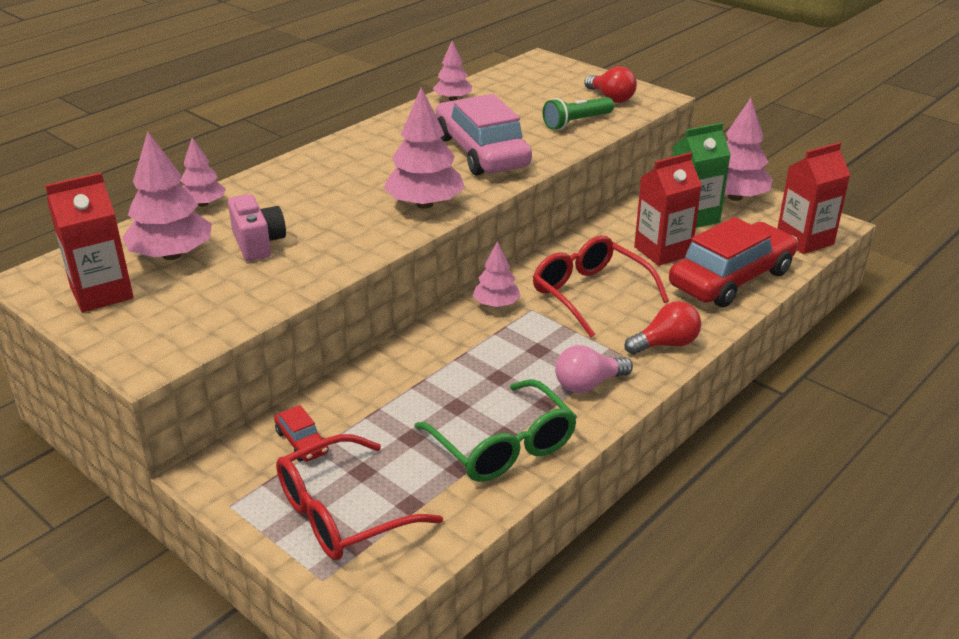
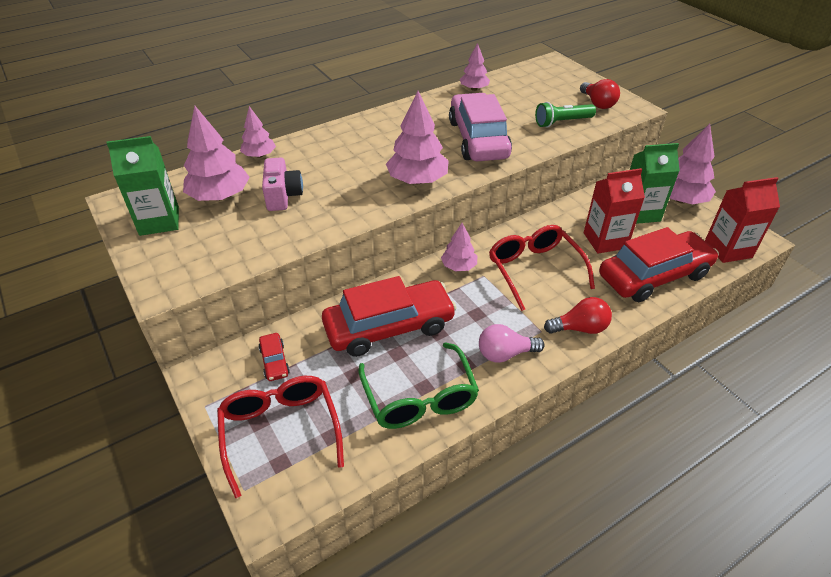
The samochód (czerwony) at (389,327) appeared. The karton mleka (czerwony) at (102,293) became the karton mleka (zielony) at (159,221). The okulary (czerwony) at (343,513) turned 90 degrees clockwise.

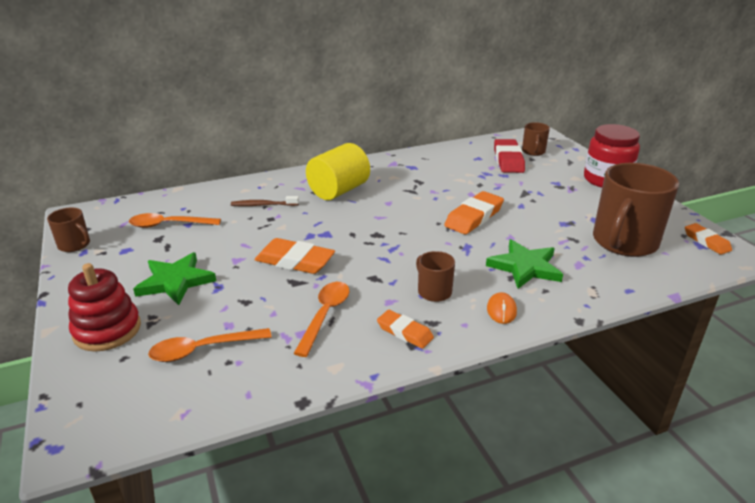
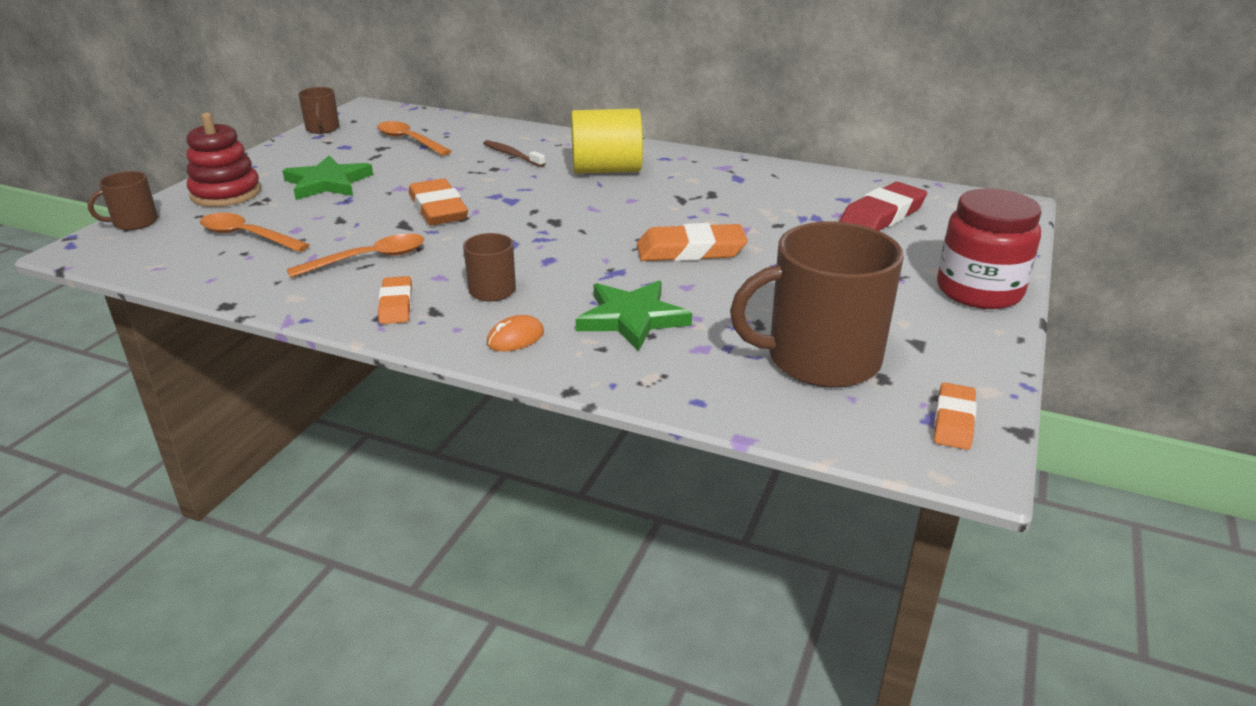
The kubek (brązowy) moved from (533,151) to (134,222).

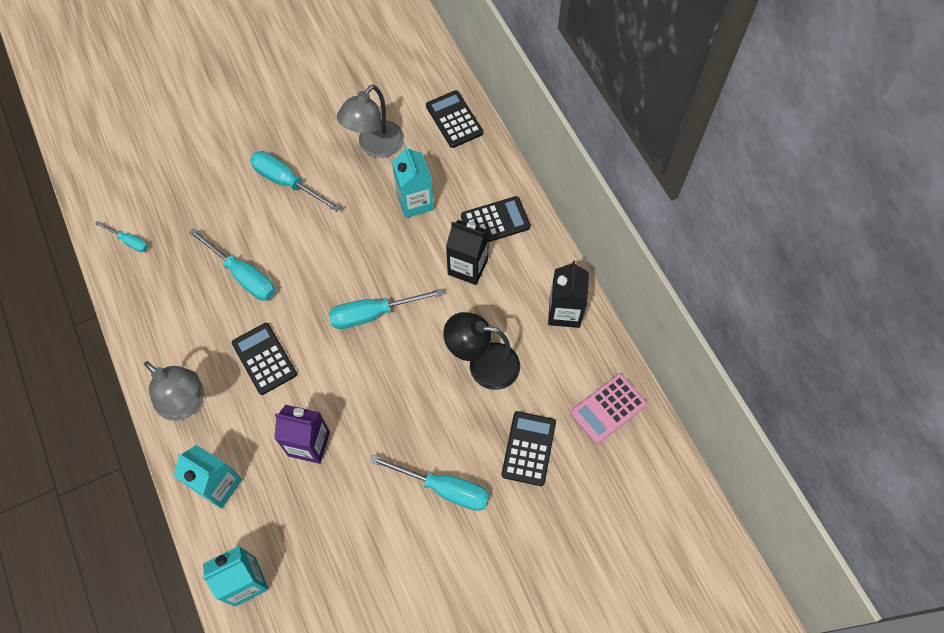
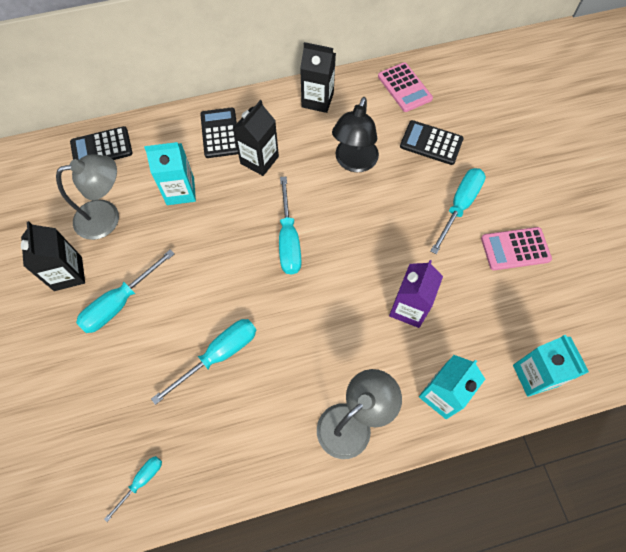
The kalkulator (czarny) at (264,359) disappeared. The karton mleka (czarny) at (68,273) appeared. The kalkulator (różowy) at (515,249) appeared. The lampka (szary) at (375,146) turned 60 degrees counterclockwise.

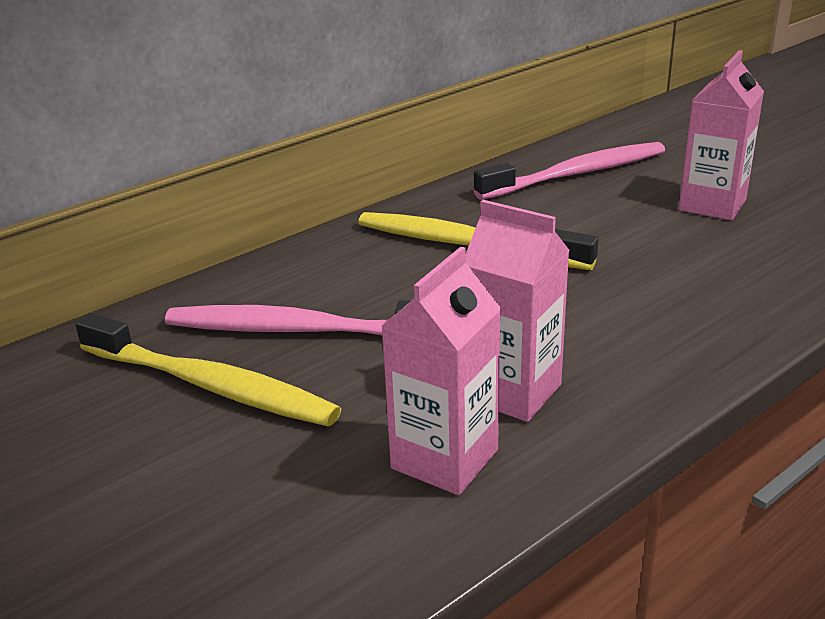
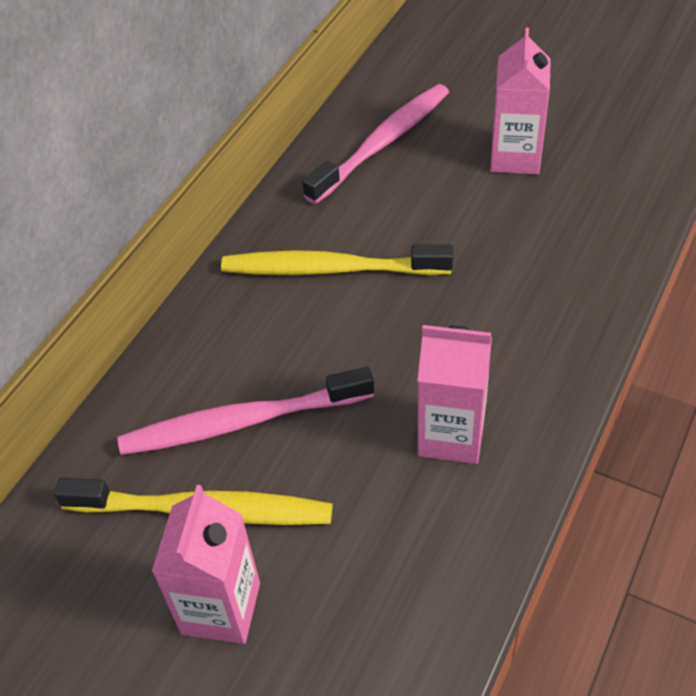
The karton mleka (różowy) moved from (444,459) to (221,608).

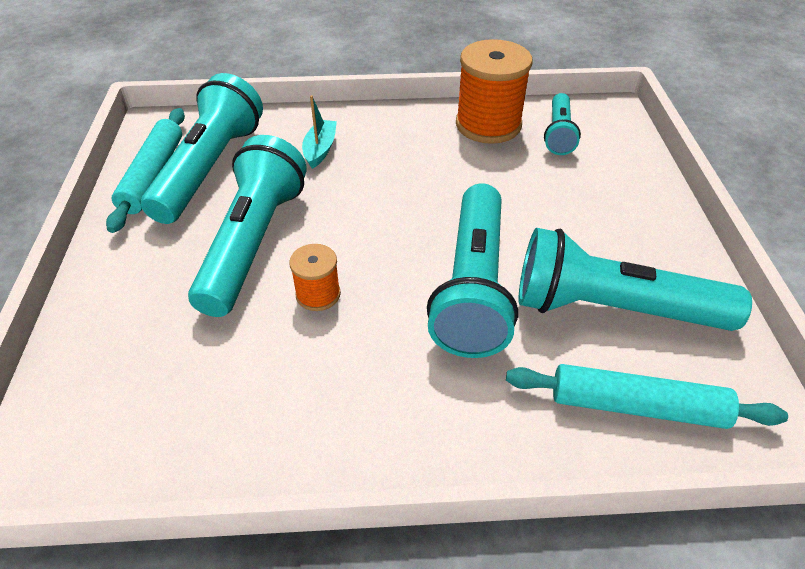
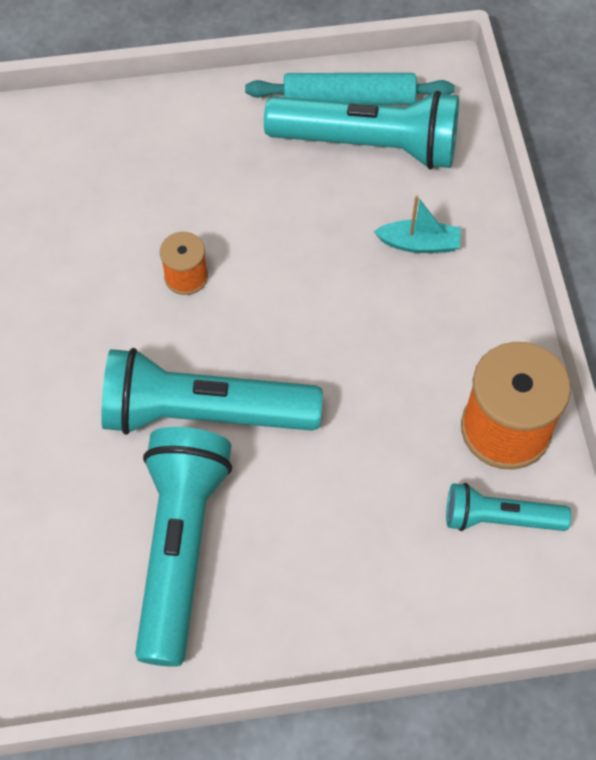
The latarka (turkusowy) at (253,242) disappeared. The wałek do ciasta (turkusowy) at (636,406) disappeared.

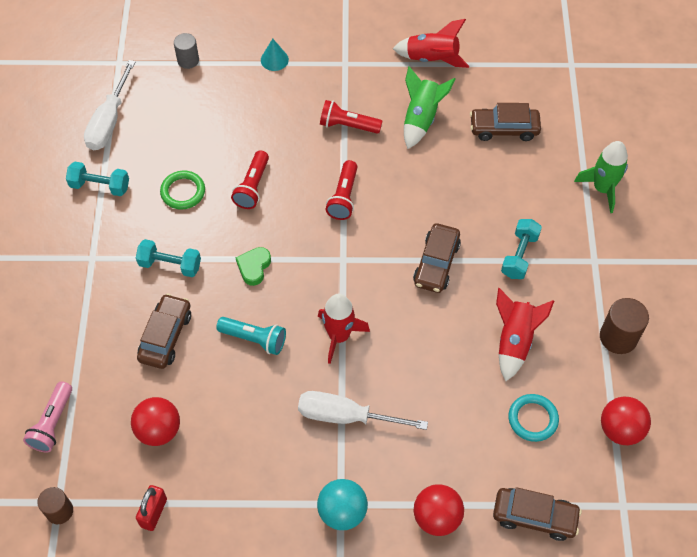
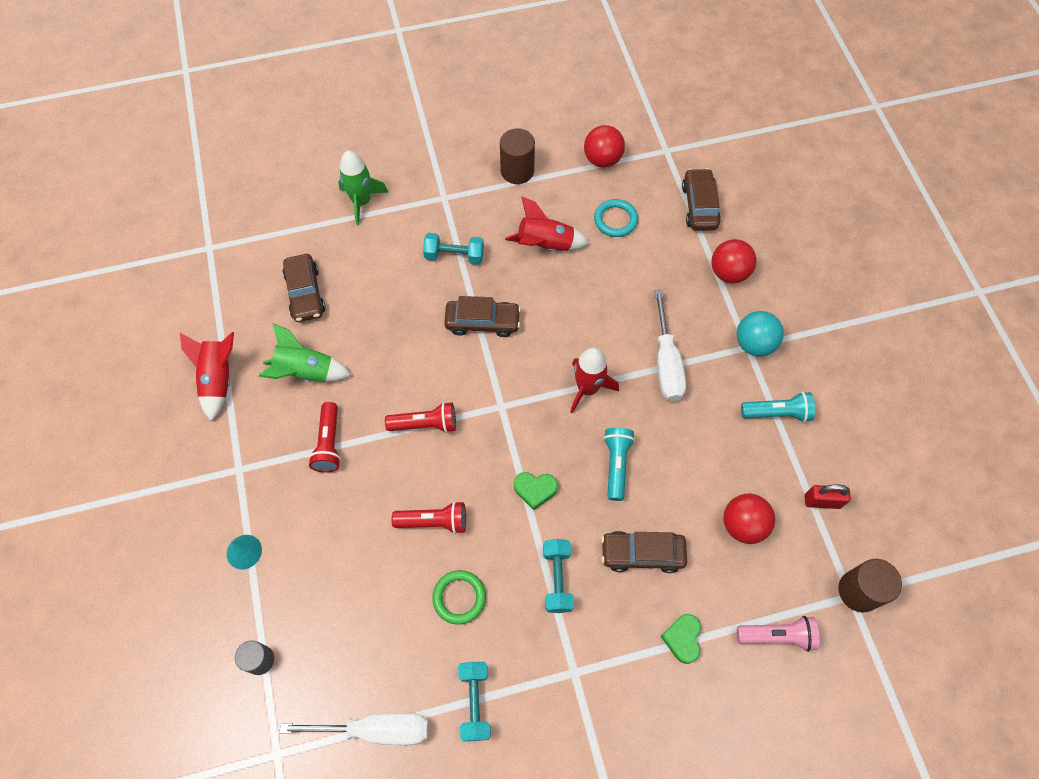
The serce (zielony) at (682,639) appeared. The latarka (turkusowy) at (777,413) appeared. The walec (brązowy) at (59,511) changed to 1.51 times the size.

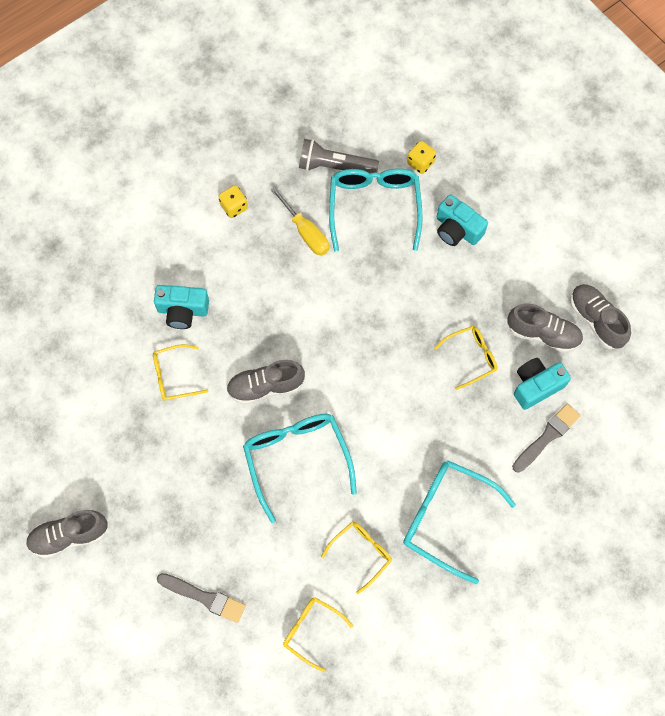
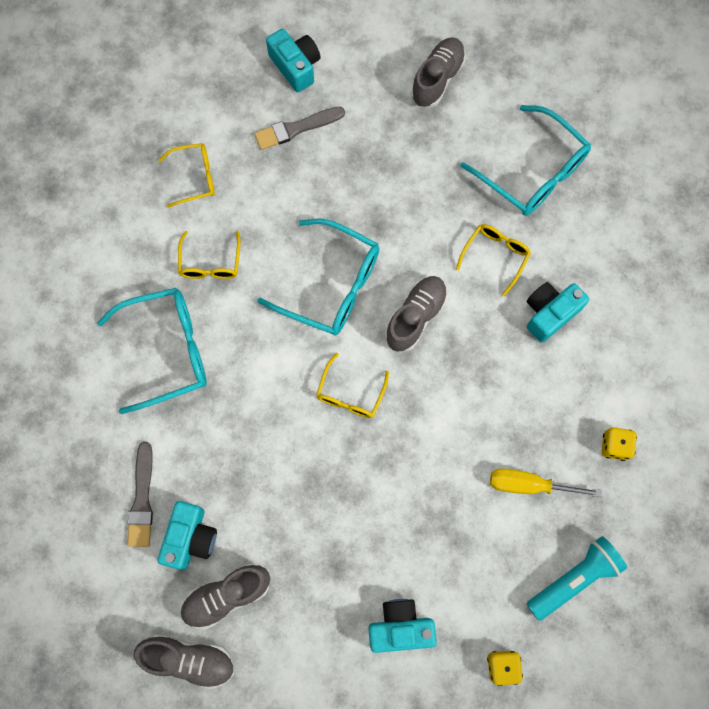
The aparat fotograficzny (turkusowy) at (295,66) appeared. The okulary (turkusowy) moved from (374,207) to (532,172). The okulary (żółty) moved from (471,357) to (350,394). The latarka (szary) at (335,166) became the latarka (turkusowy) at (574,578).

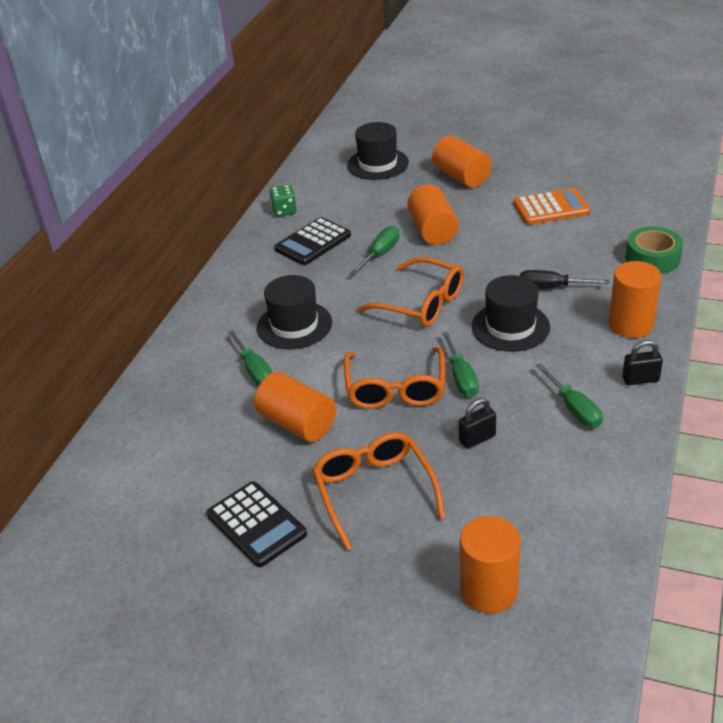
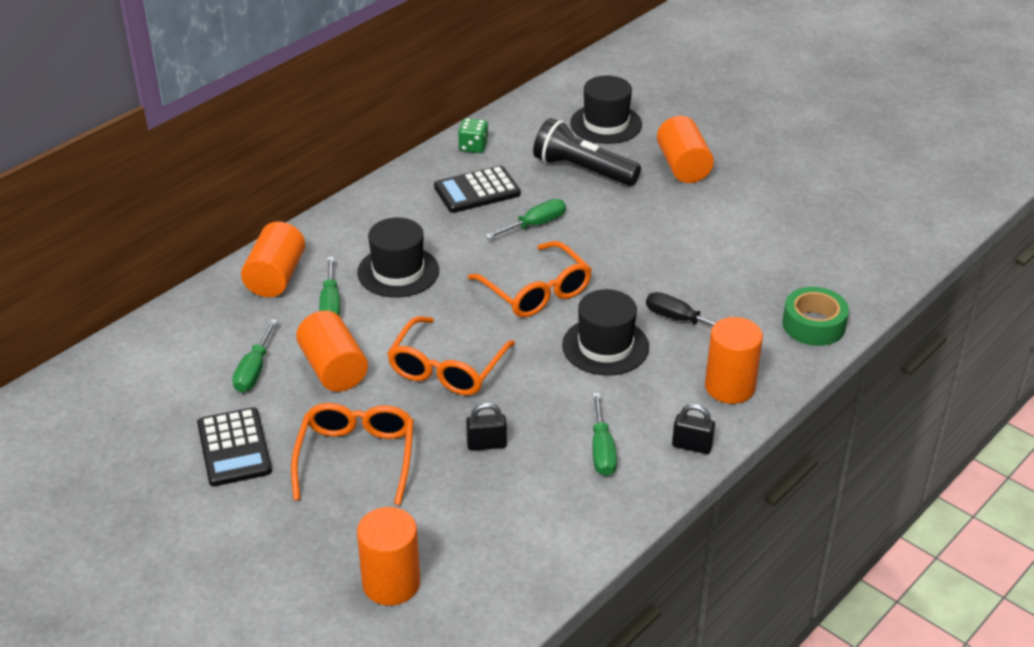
The kalkulator (pomarańczowy) at (551,208) disappeared. The latarka (czarny) at (582,170) appeared. The walec (pomarańczowy) moved from (433,230) to (276,277). The śrubokręt (zielony) moved from (461,377) to (254,370).

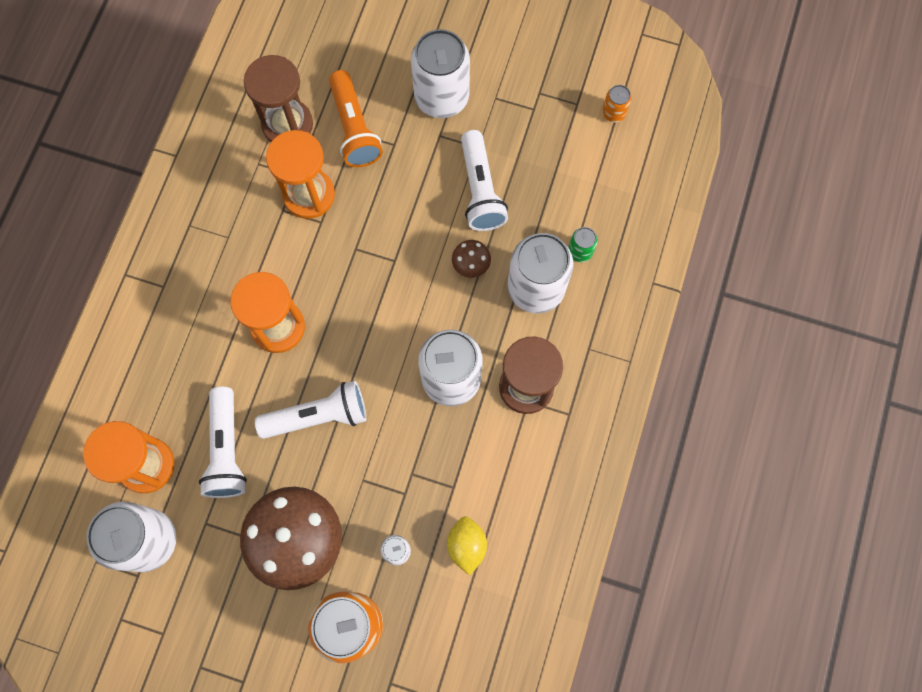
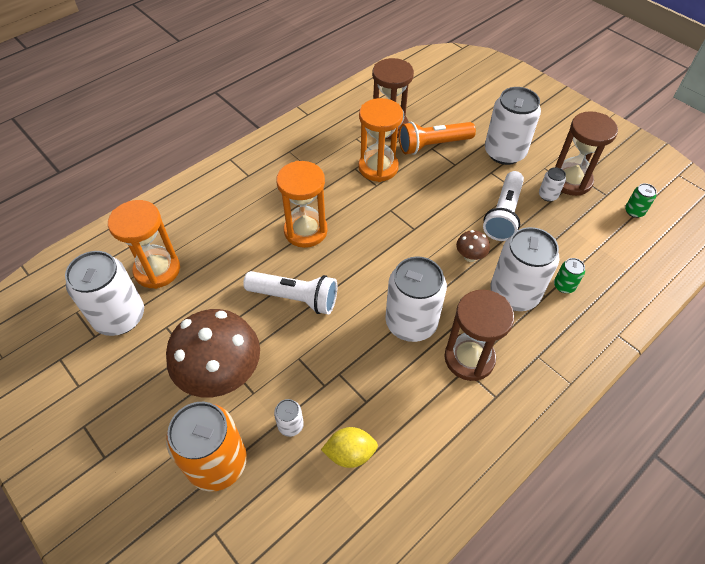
The latarka (biały) at (227,449) disappeared. The puszka (biały) at (548,195) appeared. The klepsydra (brązowy) at (571,181) appeared. The puszka (pomarańczowy) at (613,113) became the puszka (zielony) at (634,211). The latarka (pomarańczowy) at (354,128) turned 60 degrees clockwise. The cytryna (żółty) at (466,545) turned 60 degrees clockwise.

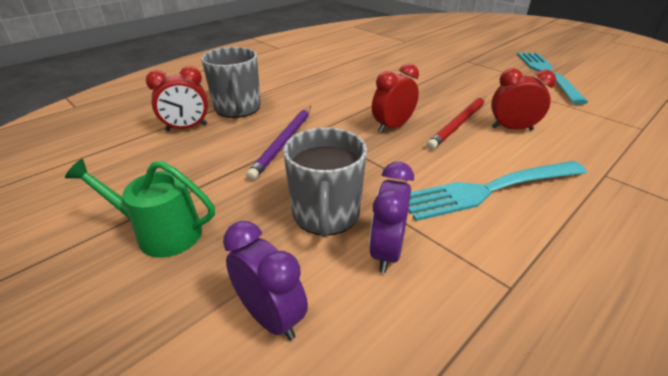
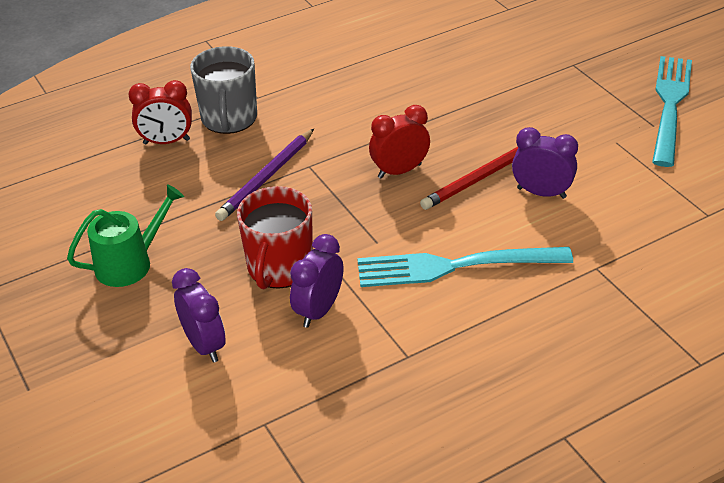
The kubek (szary) at (326,214) became the kubek (czerwony) at (279,268). The budzik (czerwony) at (511,129) became the budzik (fioletowy) at (541,193). The konewka (zielony) at (162,233) turned 120 degrees clockwise.

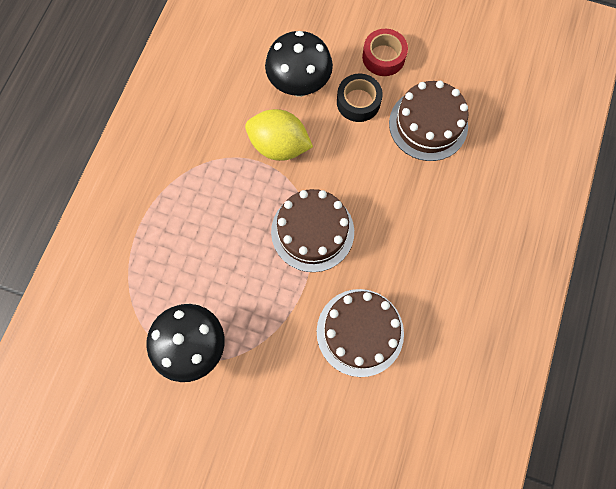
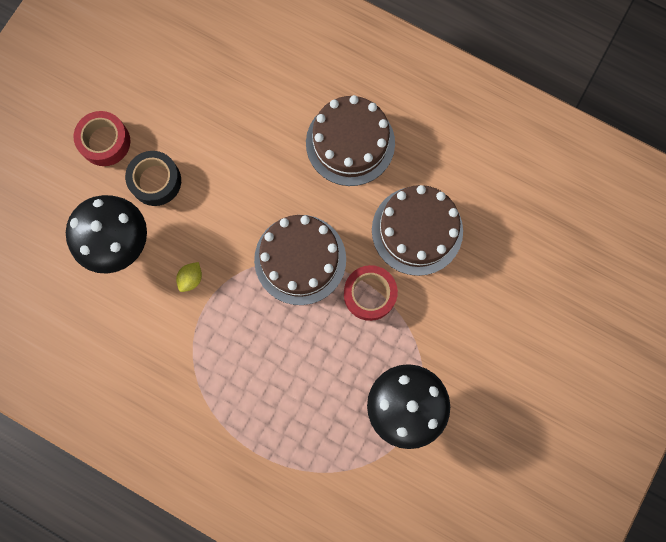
The taśma klejąca (czerwony) at (369,294) appeared. The tort (brązowy) moved from (428,124) to (350,143). The cytryna (żółty) at (279,146) changed to 0.43 times the size.

